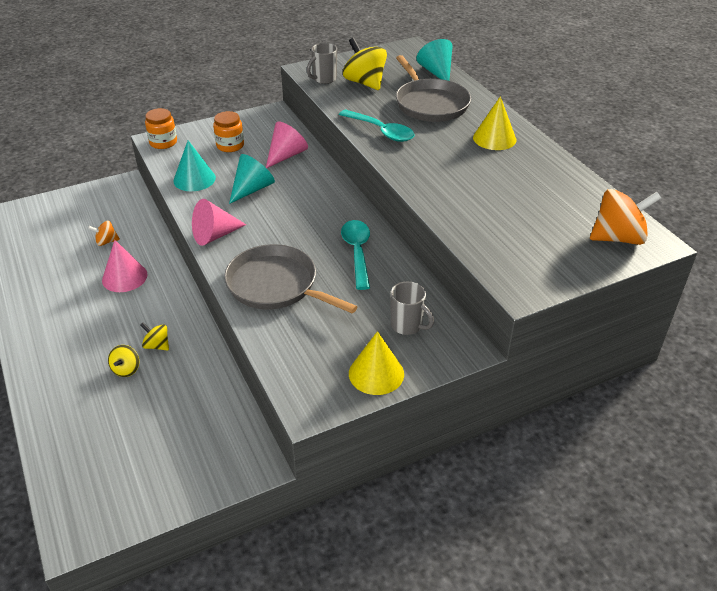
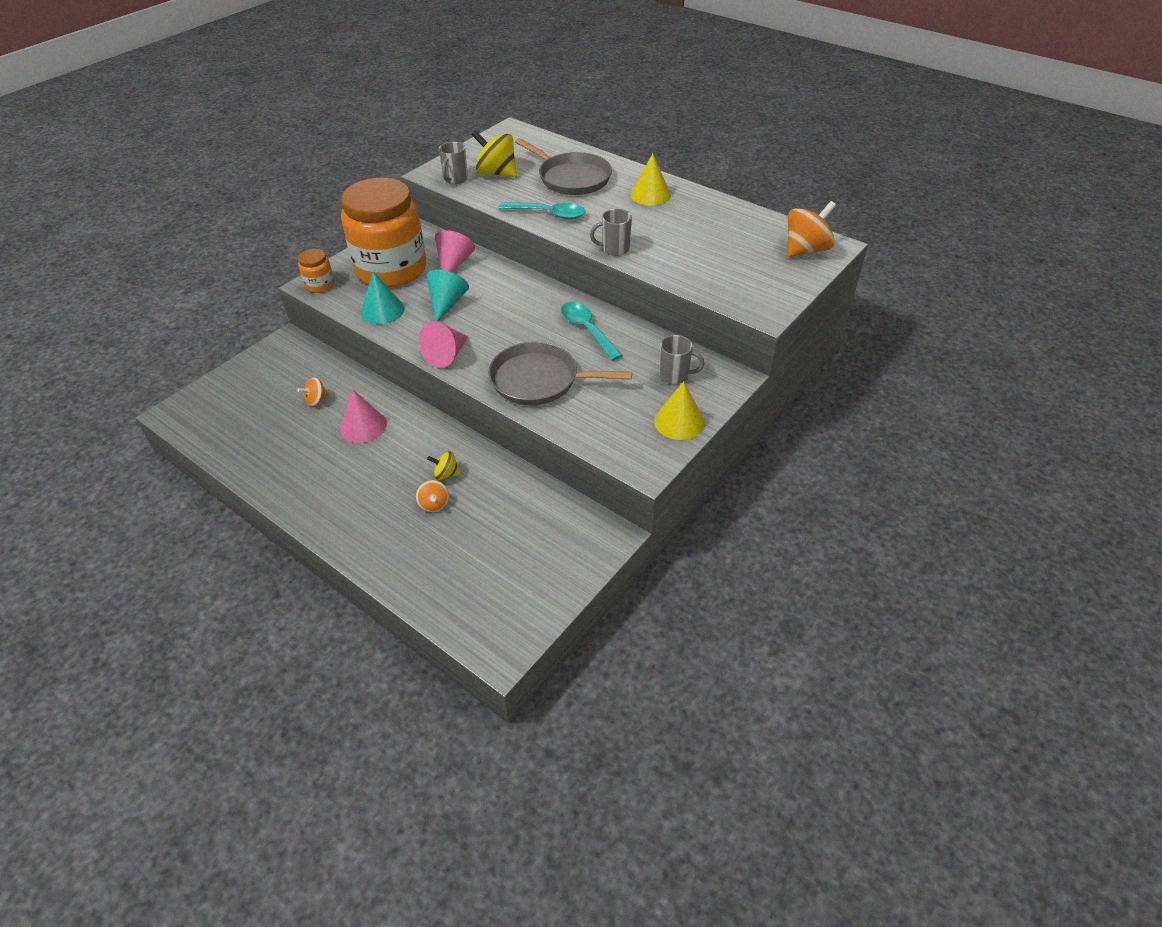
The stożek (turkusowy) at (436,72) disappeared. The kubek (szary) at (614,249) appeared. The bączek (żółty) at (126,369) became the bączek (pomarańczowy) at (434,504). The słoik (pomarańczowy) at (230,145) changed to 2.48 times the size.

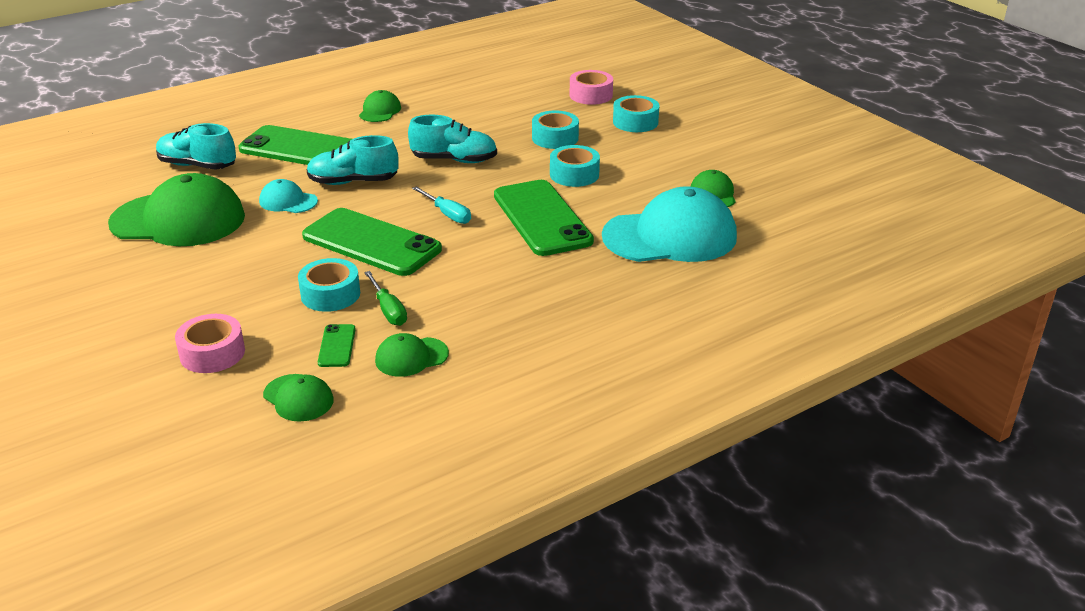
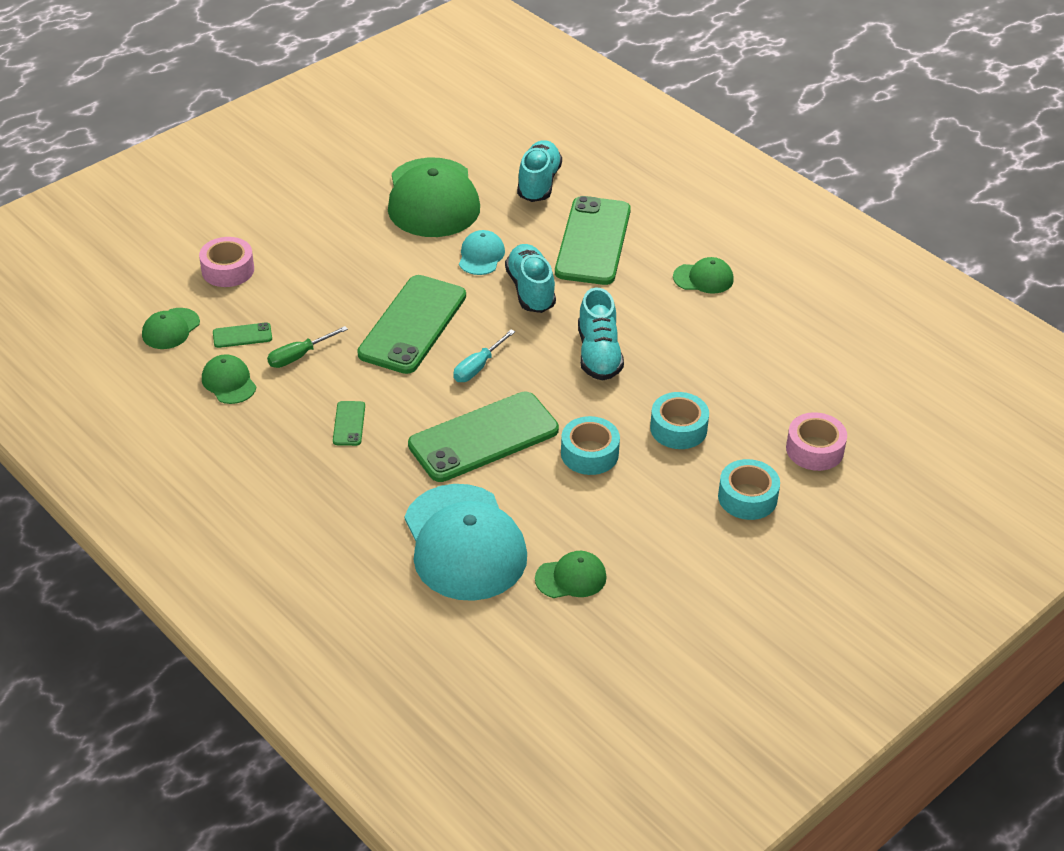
The taśma klejąca (turkusowy) at (330,294) disappeared. The telefon (zielony) at (349,423) appeared.

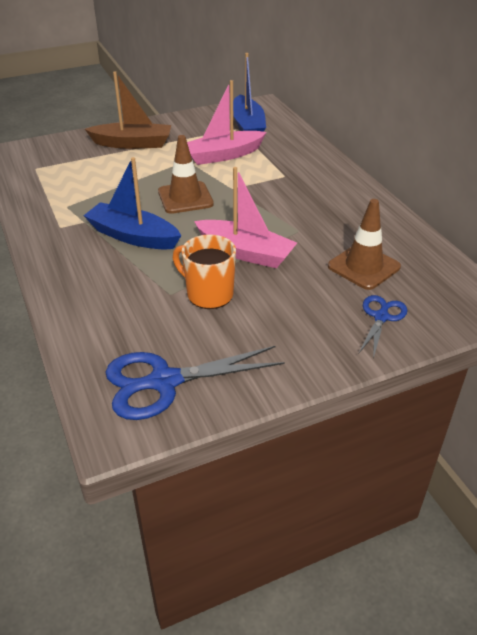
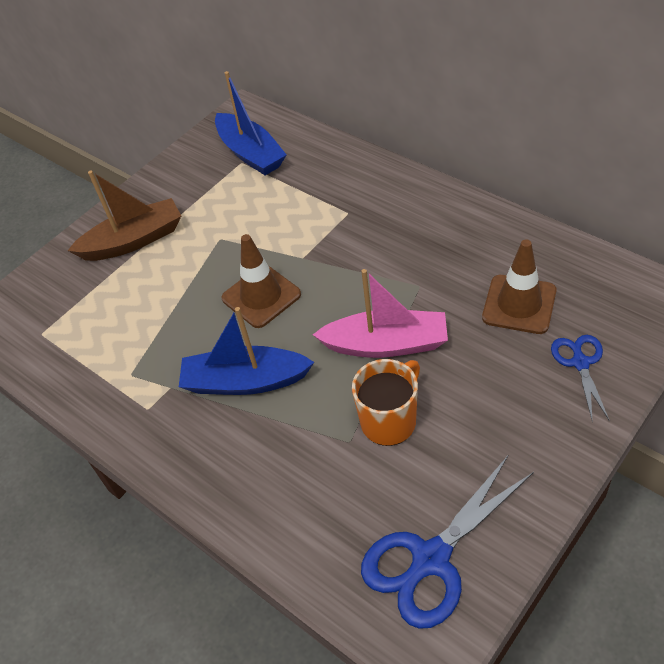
The łódka (różowy) at (223,155) disappeared. The kubek (pomarańczowy) at (208,294) turned 120 degrees clockwise.

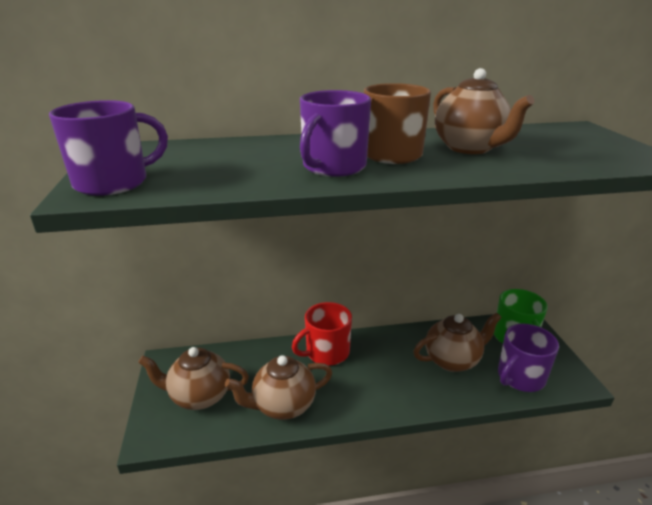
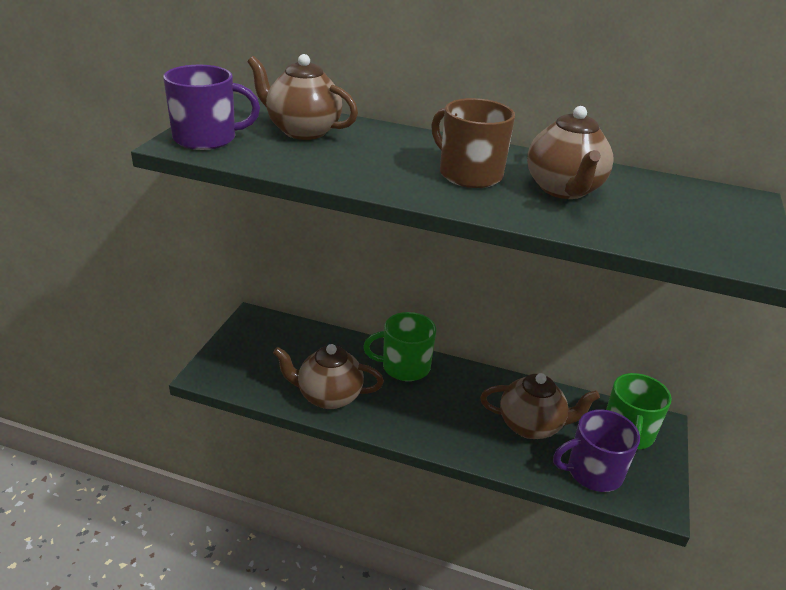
The kubek (fioletowy) at (333,167) disappeared. The imbryk (brązowy) moved from (199,396) to (302,131). The kubek (czerwony) at (326,352) became the kubek (zielony) at (404,367).

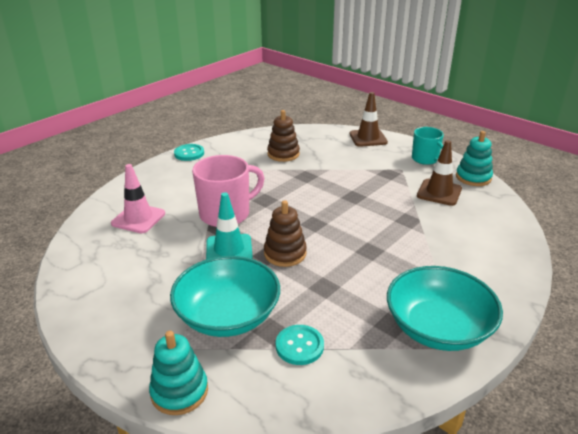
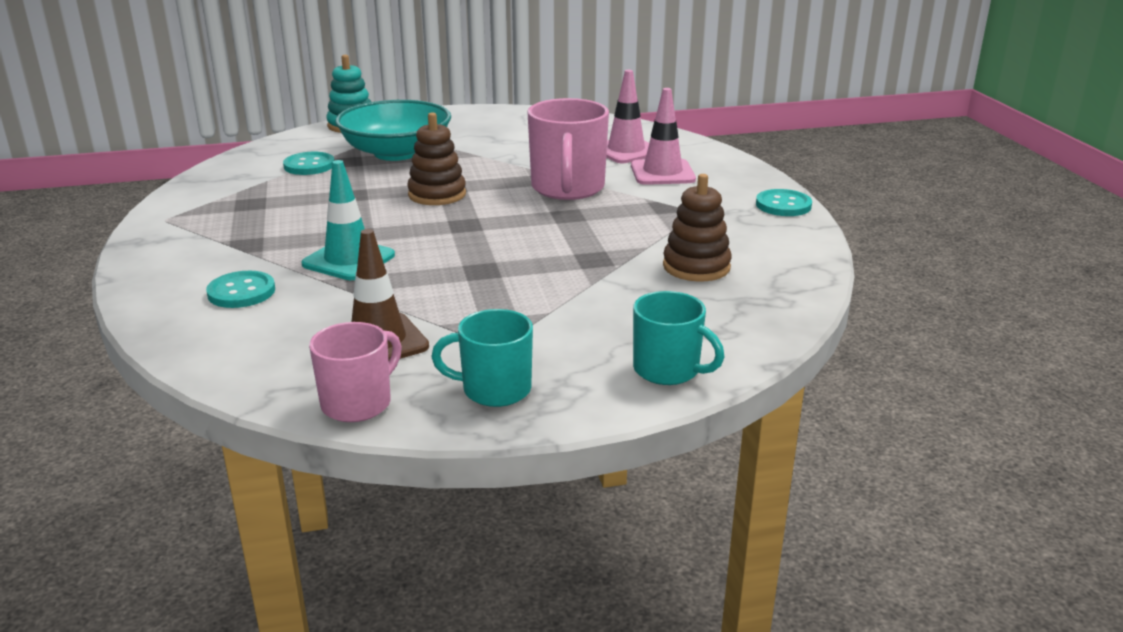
The miska (turkusowy) at (438,328) disappeared. The guzik (turkusowy) at (241,292) appeared. The pachołek (różowy) at (662,173) appeared. The pachołek (turkusowy) moved from (229,250) to (348,260). The pachołek (brązowy) at (368,138) was replaced by the kubek (turkusowy) at (668,370). The zabawka nakładanka (turkusowy) at (473,177) was replaced by the kubek (różowy) at (358,403).

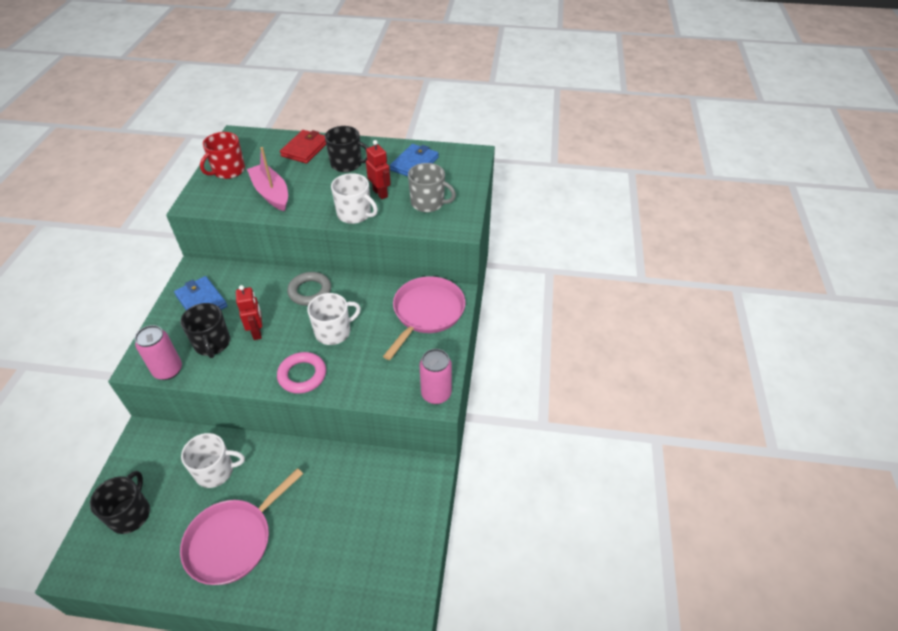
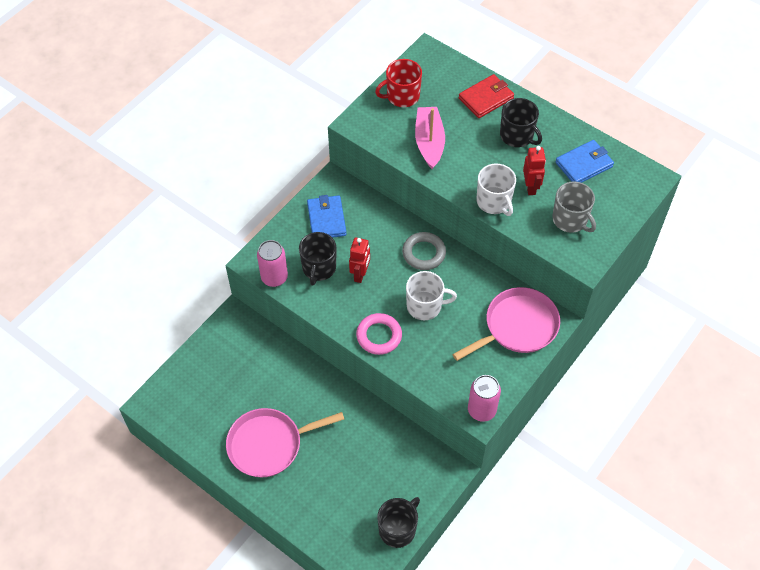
The kubek (biały) at (215,471) disappeared. The kubek (czarny) moved from (130,514) to (398,529).

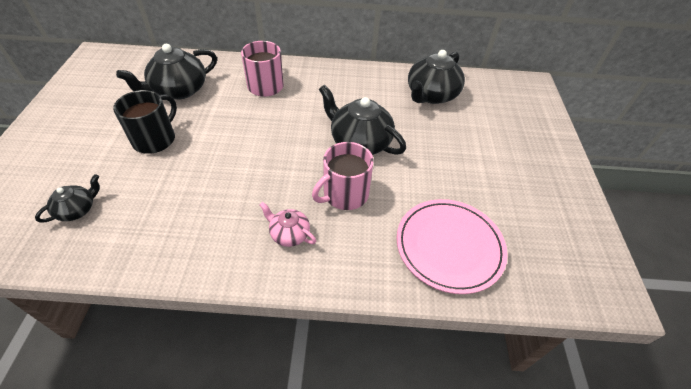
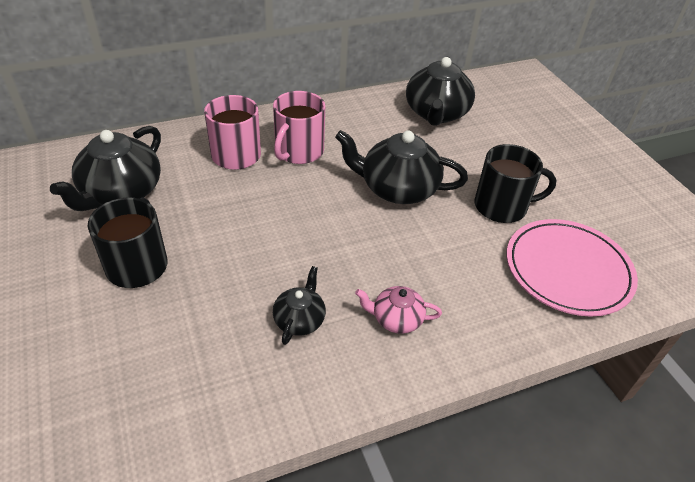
The kubek (czarny) at (502,206) appeared. The imbryk (czarny) moved from (77,210) to (299,320). The kubek (różowy) moved from (344,194) to (298,151).

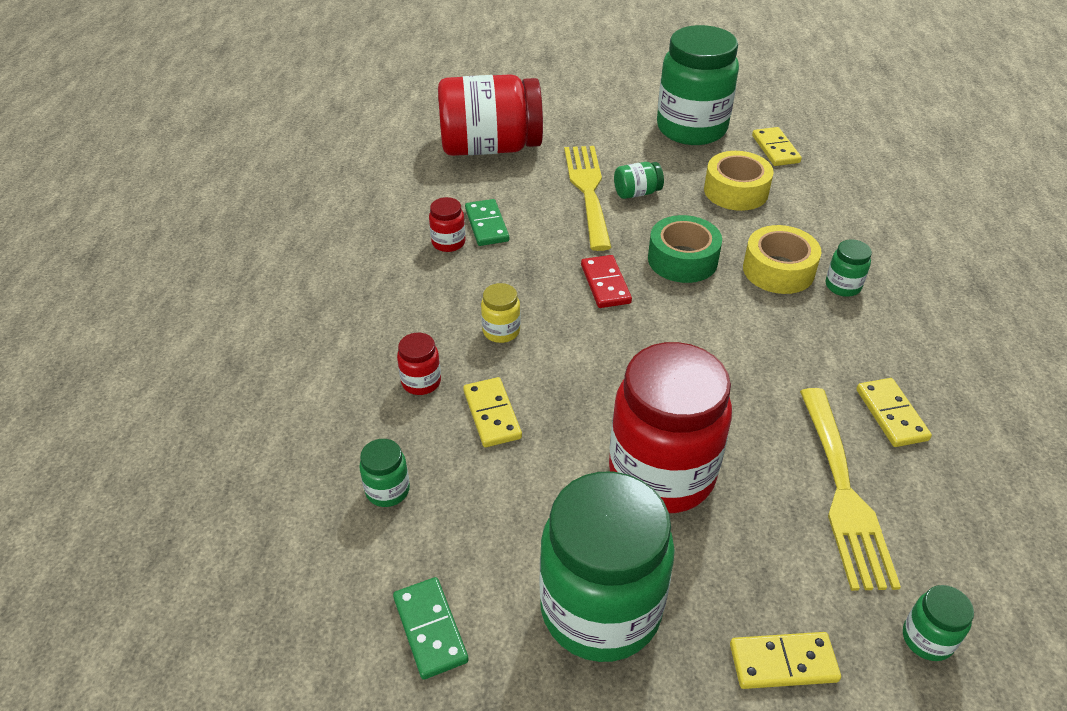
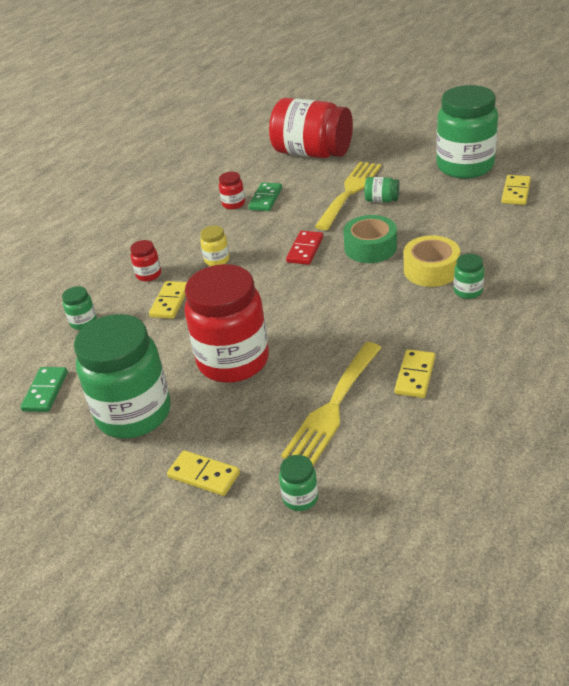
The taśma klejąca (żółty) at (736,191) disappeared.

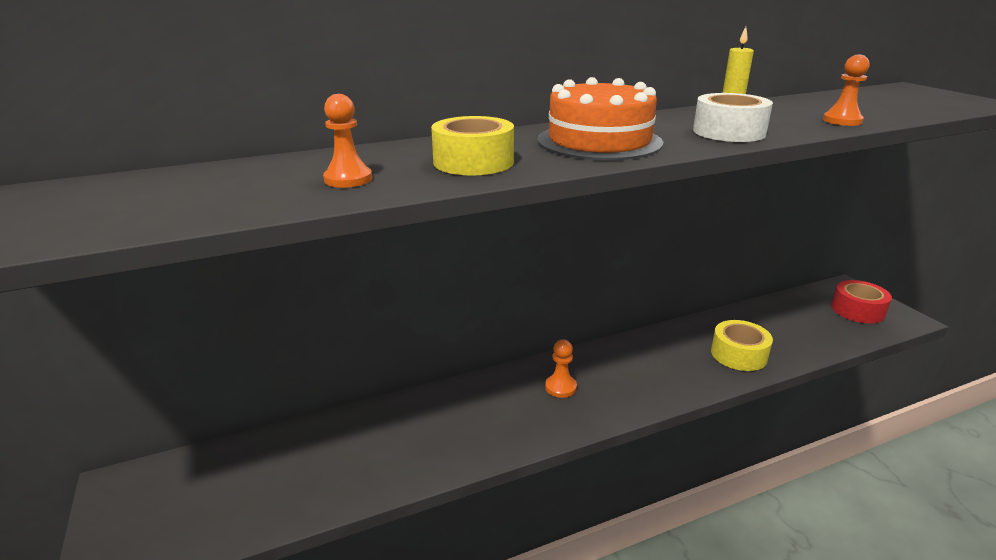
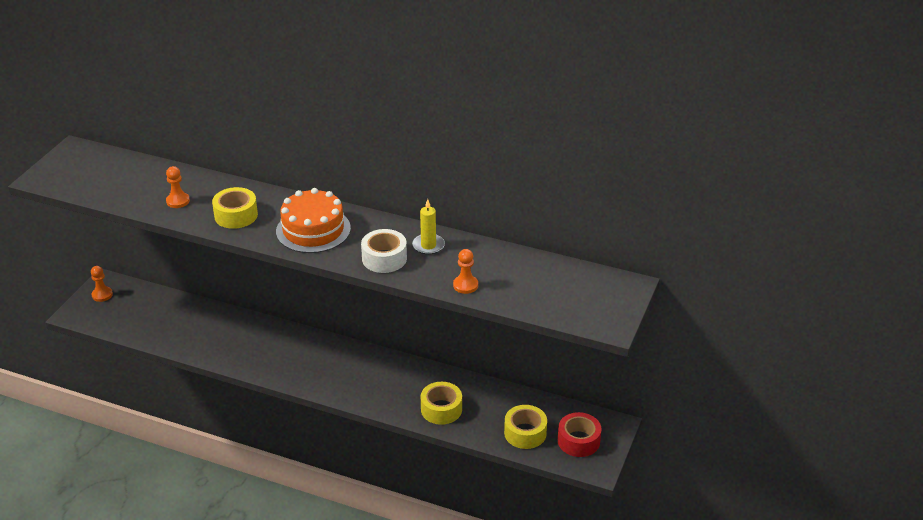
The taśma klejąca (żółty) at (525,433) appeared. The pionek (pomarańczowy) moved from (560,387) to (102,295).

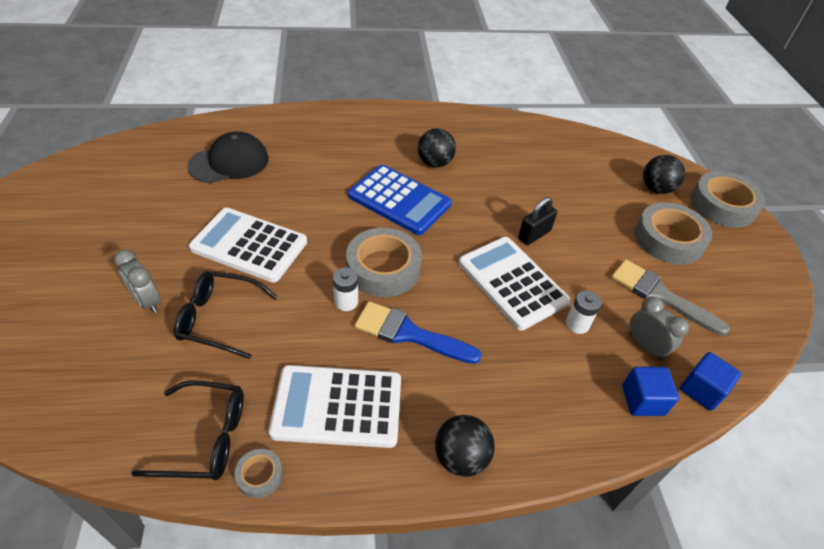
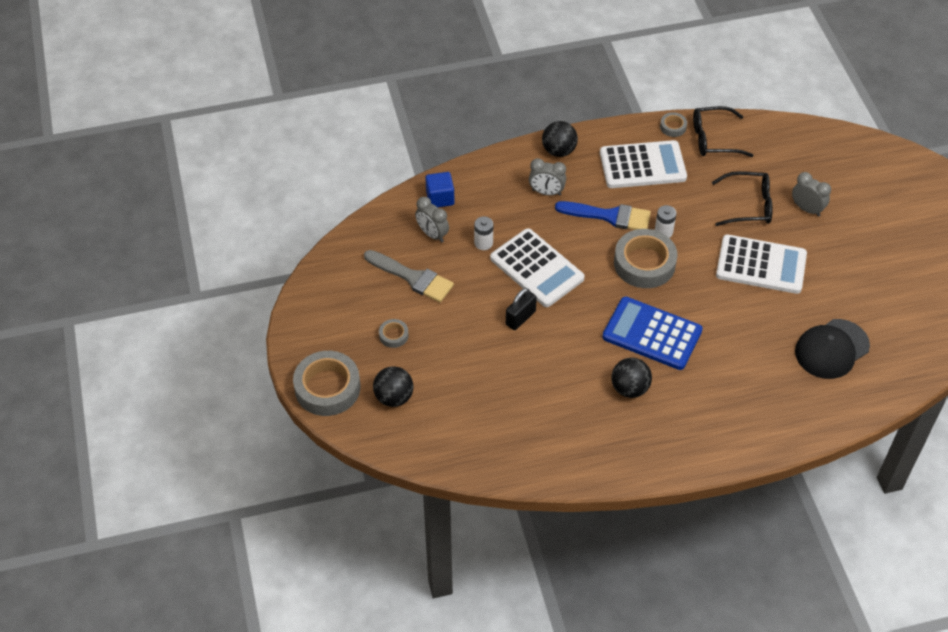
The sześcian (niebieski) at (701,390) disappeared. The budzik (szary) at (546,192) appeared. The taśma klejąca (szary) at (668,239) changed to 0.46 times the size.

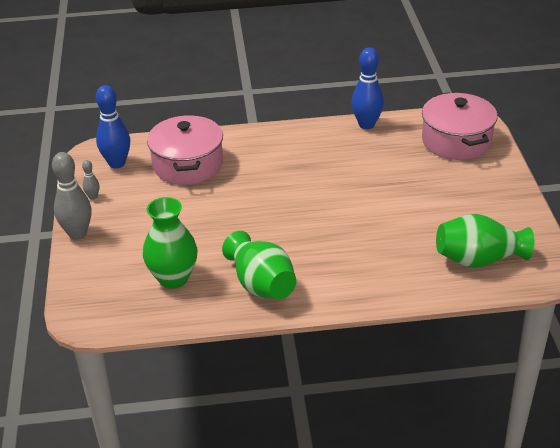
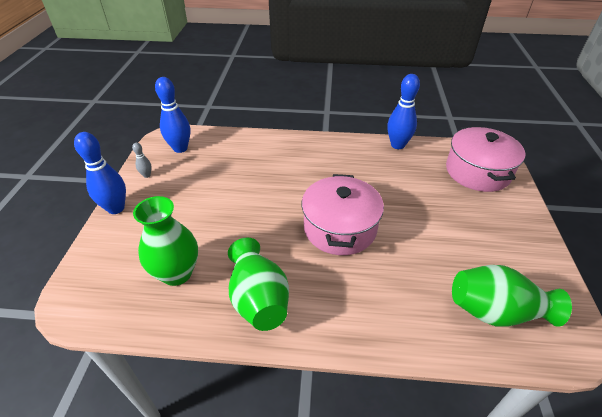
The garnek (różowy) moved from (188,164) to (339,228). The kręgiel (szary) at (77,233) became the kręgiel (niebieski) at (116,208).

